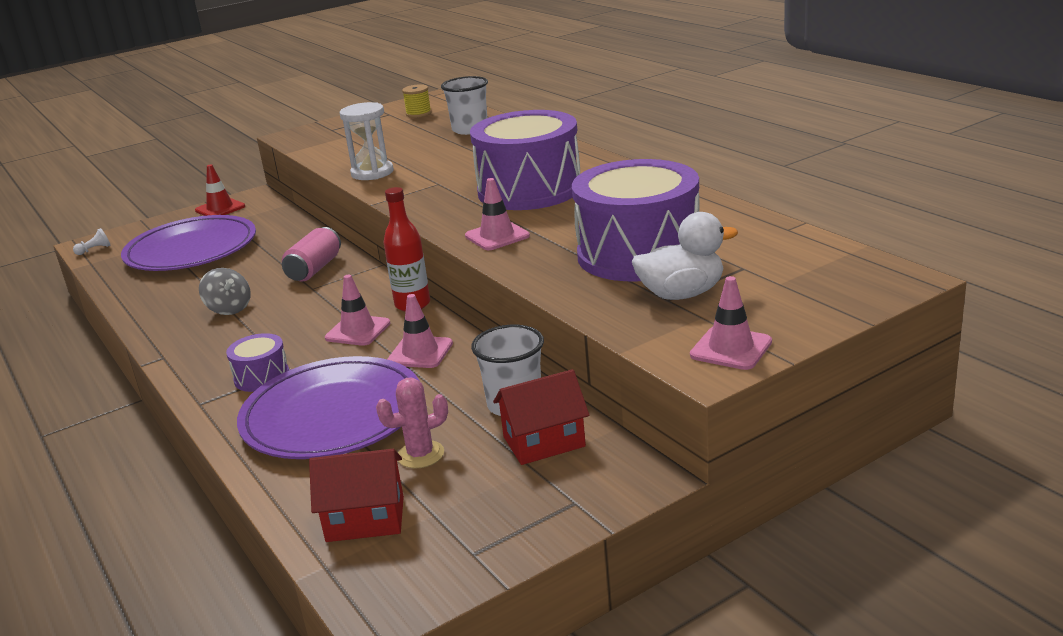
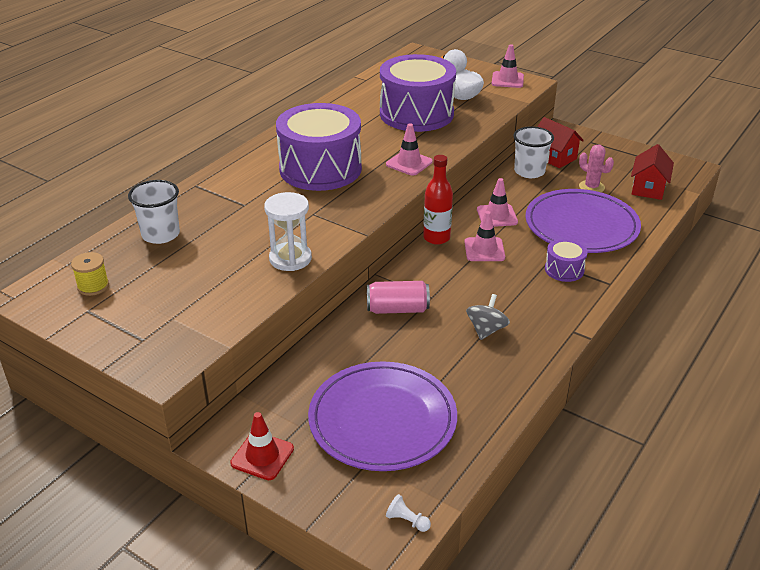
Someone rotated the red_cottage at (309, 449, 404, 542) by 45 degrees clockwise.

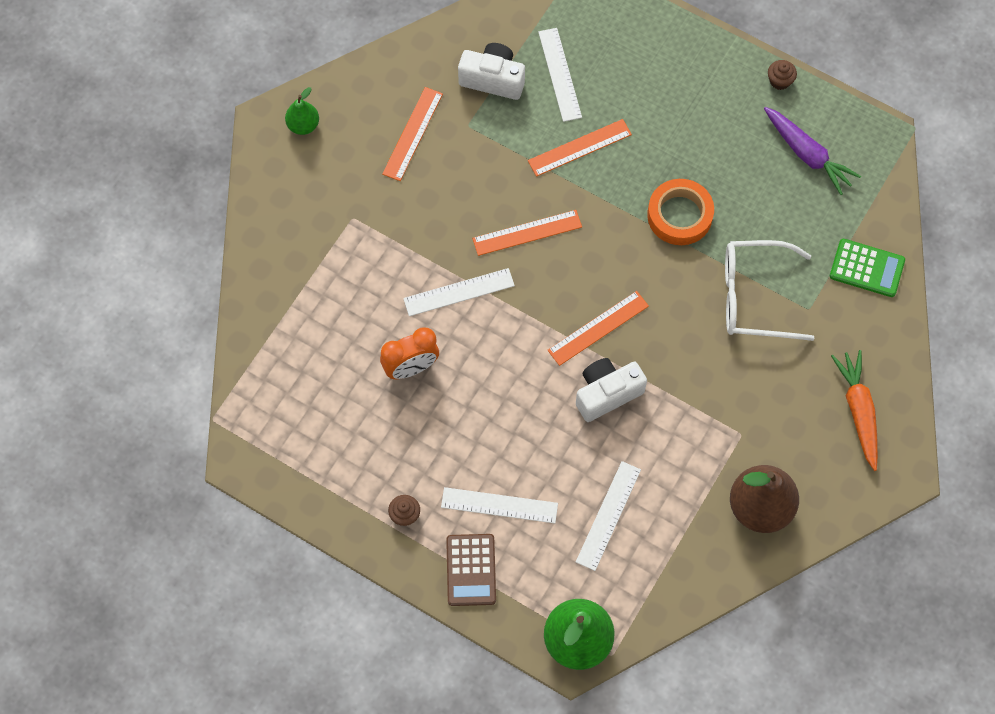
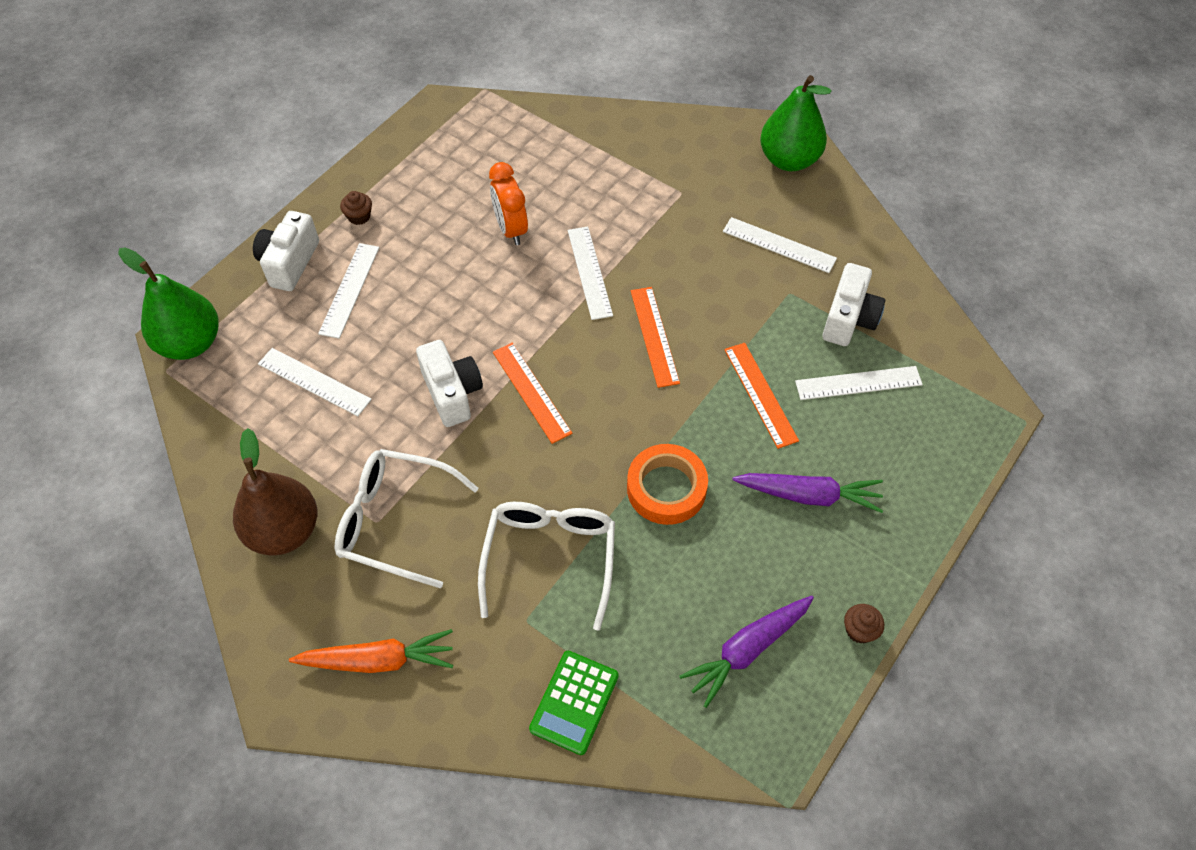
Someone swapped the dark_brown_calculator at (446, 534, 496, 606) for the snow-white_photo_camera at (253, 211, 319, 291).
Someone put down the snow-white_eyeglasses at (335, 449, 479, 588).
Someone repainted the bright_orange_ruler at (382, 87, 443, 181), which became the snow-white_ruler at (723, 217, 837, 273).
Someone put down the violet_root_vegetable at (733, 473, 883, 513).
Someone scaled the emerald_pear_fruit at (285, 87, 319, 135) by 1.86.

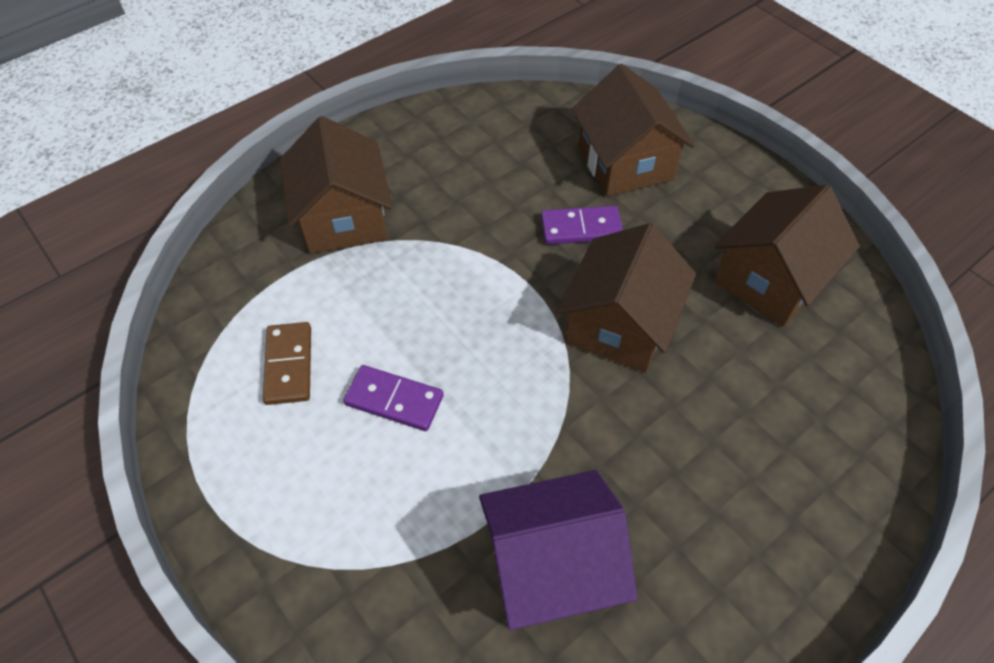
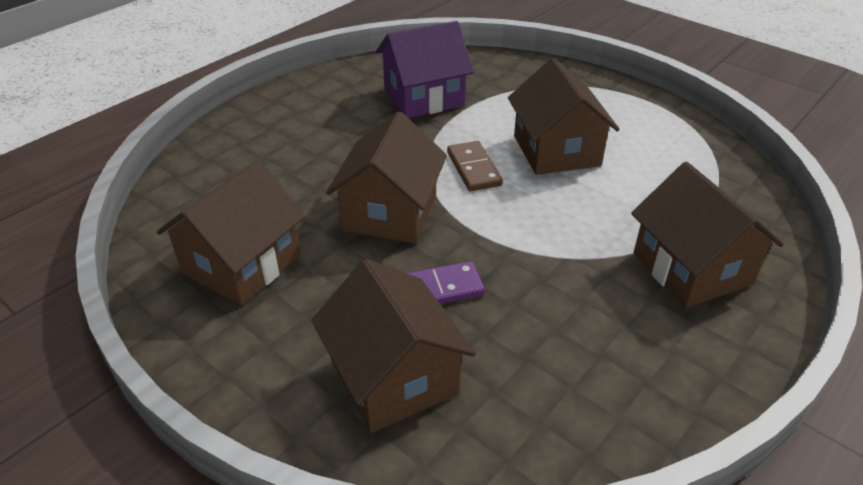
Someone carried the dark_brown_domino_tile from (263, 322, 311, 405) to (447, 141, 503, 191).
Someone swapped the violet_domino_tile at (343, 365, 444, 431) for the dark_brown_cottage at (508, 58, 620, 175).

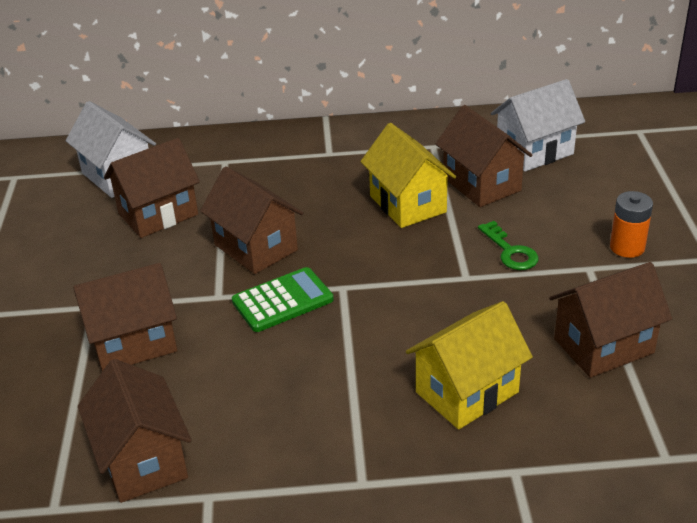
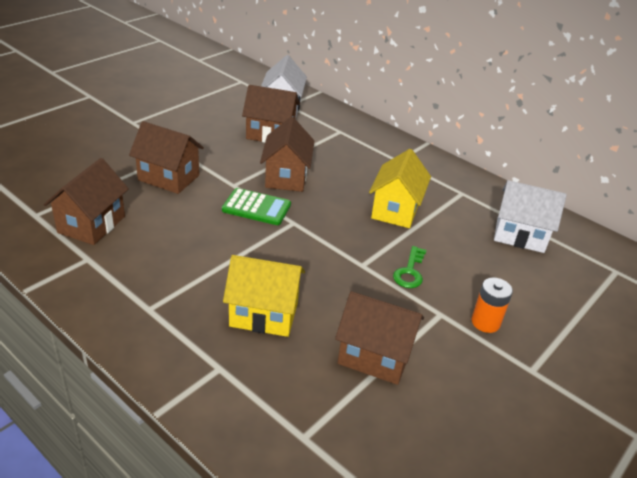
Someone took away the dark_brown_cottage at (436, 105, 533, 207).

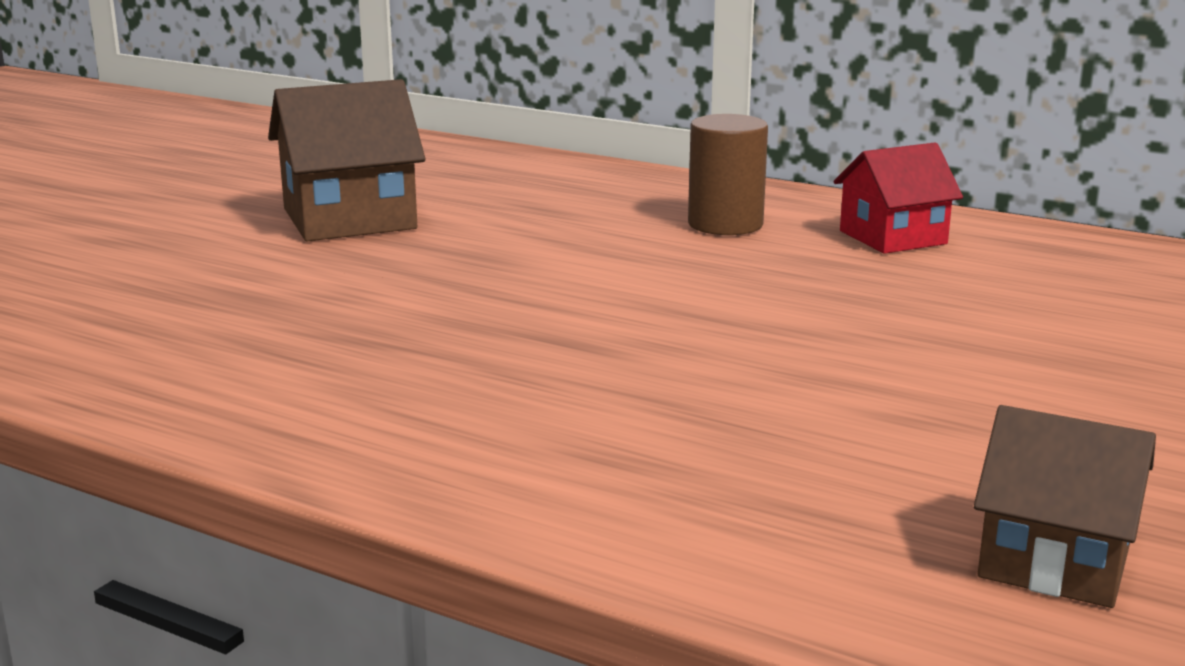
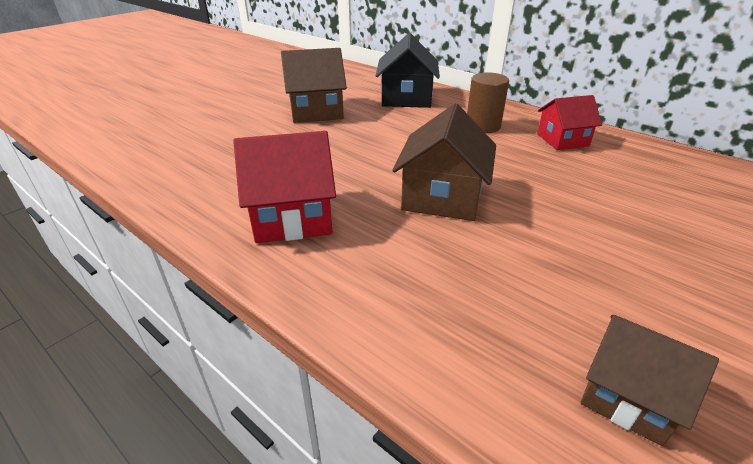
Someone put down the red_cottage at (233, 131, 336, 243).
Someone put down the ebony_cottage at (376, 33, 440, 108).
Someone put down the dark_brown_cottage at (392, 104, 496, 221).

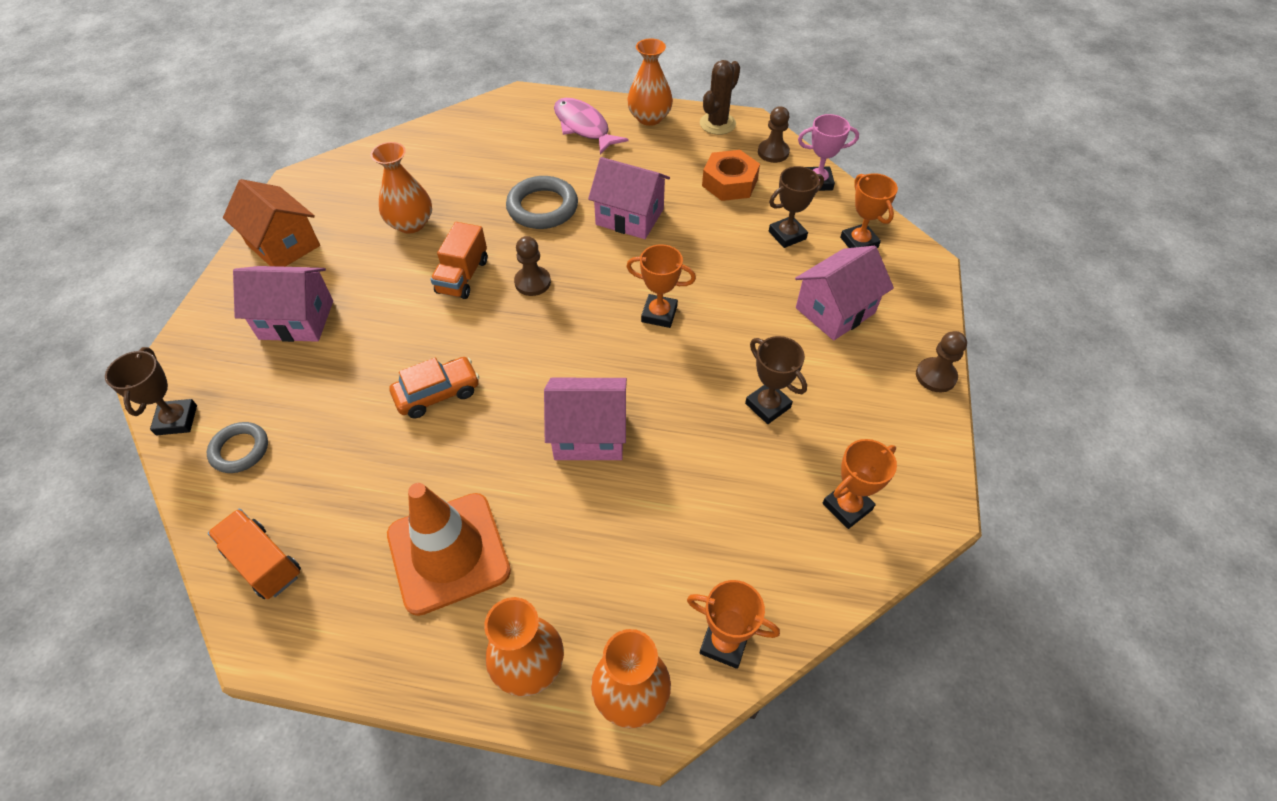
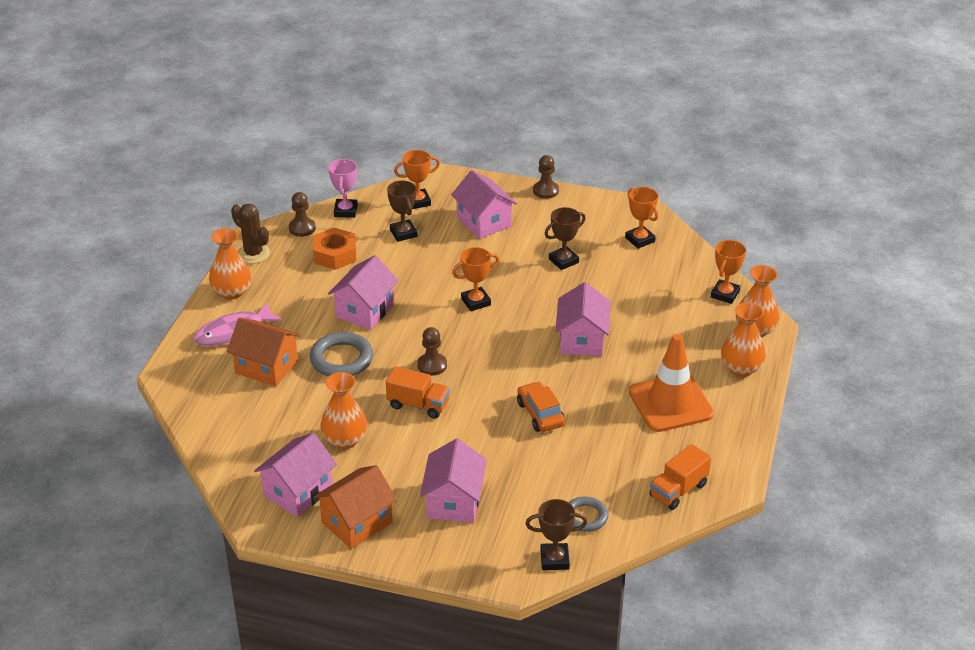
Someone put down the bright_orange_cottage at (227, 318, 301, 387).
Someone put down the rosy_cottage at (254, 433, 337, 517).
Someone rotated the bright_orange_award_cup at (626, 244, 696, 328) by 45 degrees clockwise.

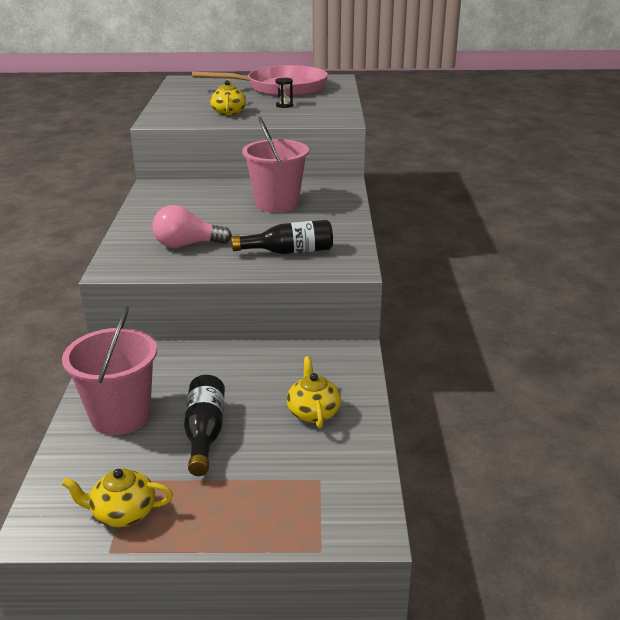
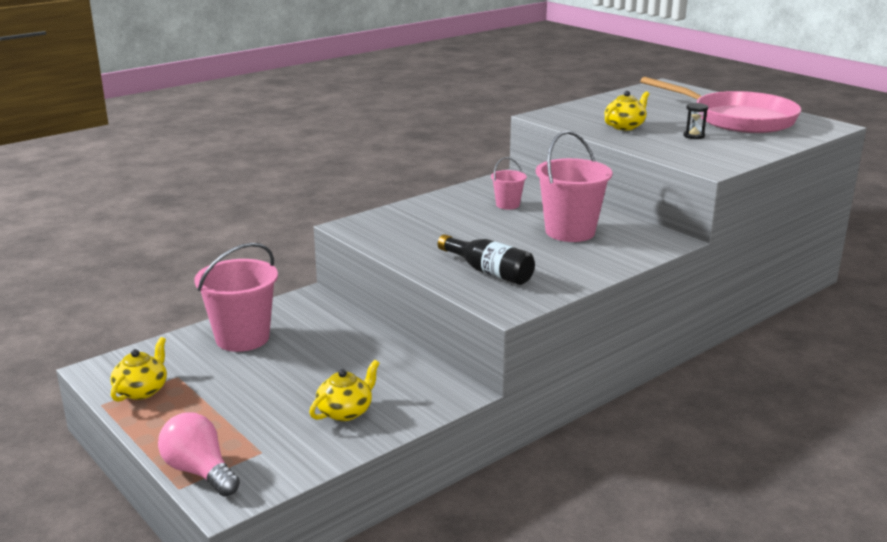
Someone rotated the bright_yellow_tea_pot at (62, 468, 173, 527) by 60 degrees clockwise.
Someone carried the rosy_lightbulb from (152, 205, 232, 248) to (158, 412, 240, 496).
Someone put down the rosy_pail at (491, 157, 527, 210).
Someone took away the ebony_flask at (184, 375, 225, 476).

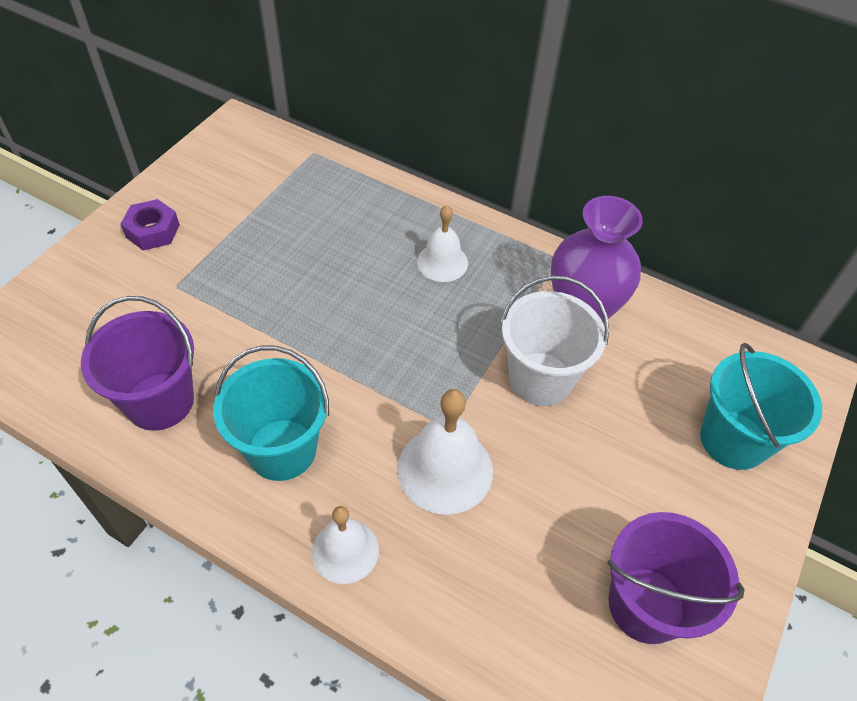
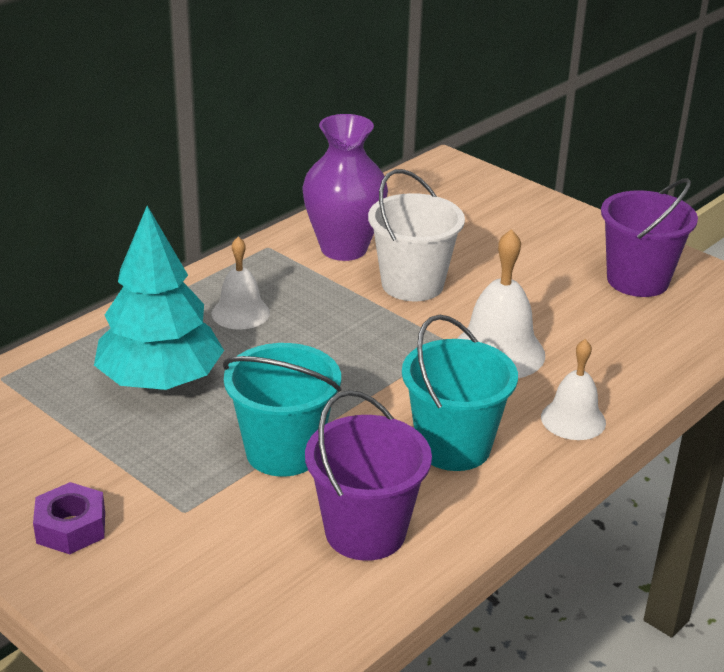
Someone put down the turquoise_fir_tree at (94, 206, 224, 390).
Someone carried the turquoise_pail from (700, 343, 822, 470) to (223, 343, 342, 477).

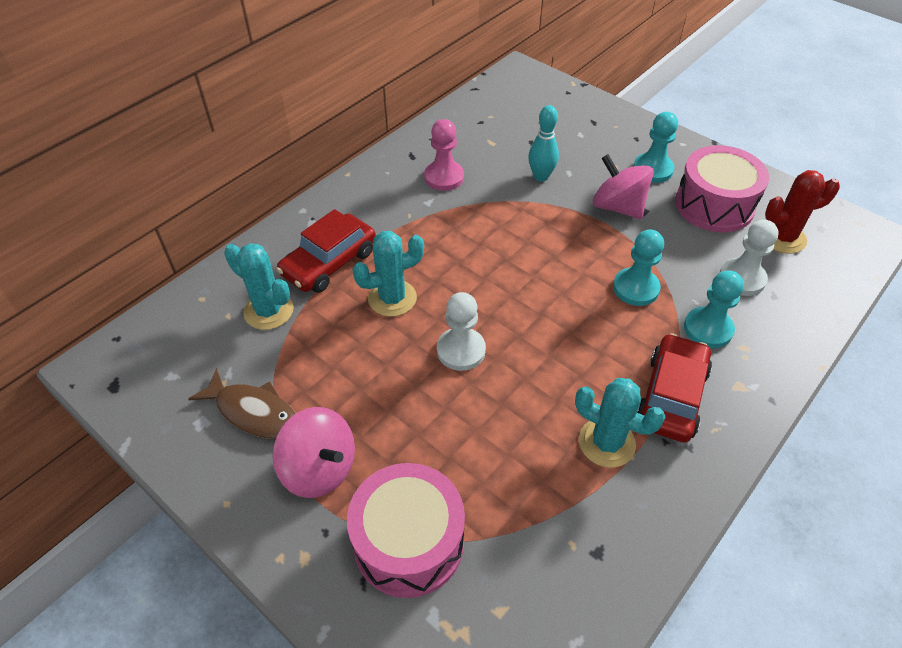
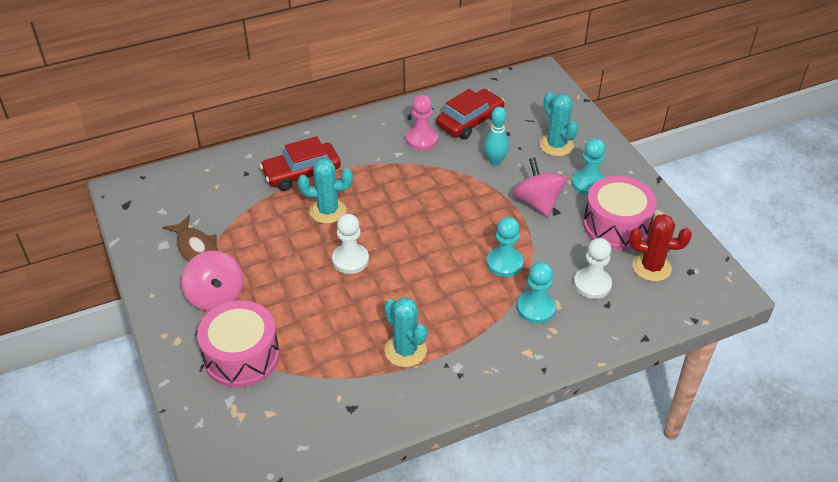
Someone carried the red_automobile from (637, 333, 712, 442) to (436, 89, 505, 139).
Someone carried the turquoise_saguaro_cactus from (224, 243, 294, 330) to (539, 92, 578, 156).

